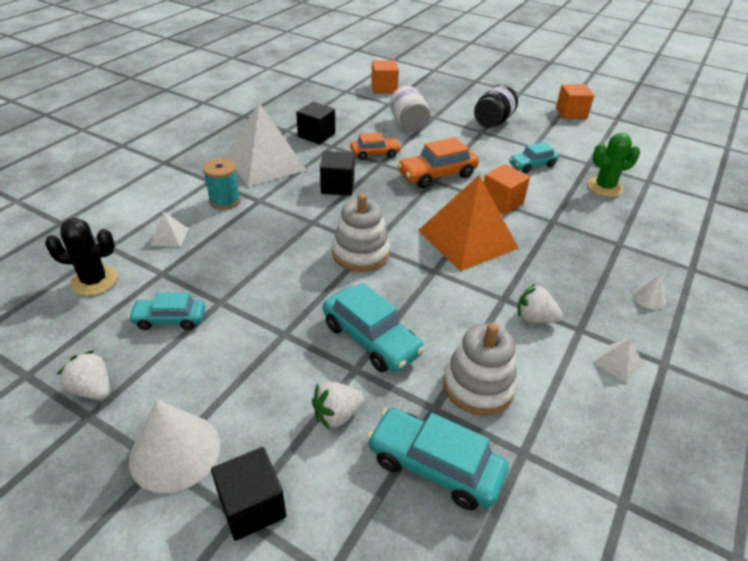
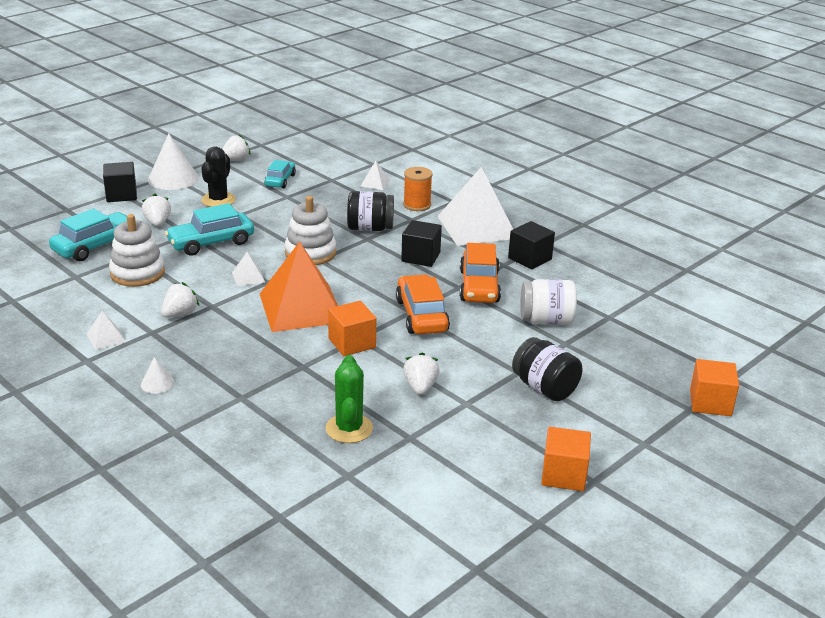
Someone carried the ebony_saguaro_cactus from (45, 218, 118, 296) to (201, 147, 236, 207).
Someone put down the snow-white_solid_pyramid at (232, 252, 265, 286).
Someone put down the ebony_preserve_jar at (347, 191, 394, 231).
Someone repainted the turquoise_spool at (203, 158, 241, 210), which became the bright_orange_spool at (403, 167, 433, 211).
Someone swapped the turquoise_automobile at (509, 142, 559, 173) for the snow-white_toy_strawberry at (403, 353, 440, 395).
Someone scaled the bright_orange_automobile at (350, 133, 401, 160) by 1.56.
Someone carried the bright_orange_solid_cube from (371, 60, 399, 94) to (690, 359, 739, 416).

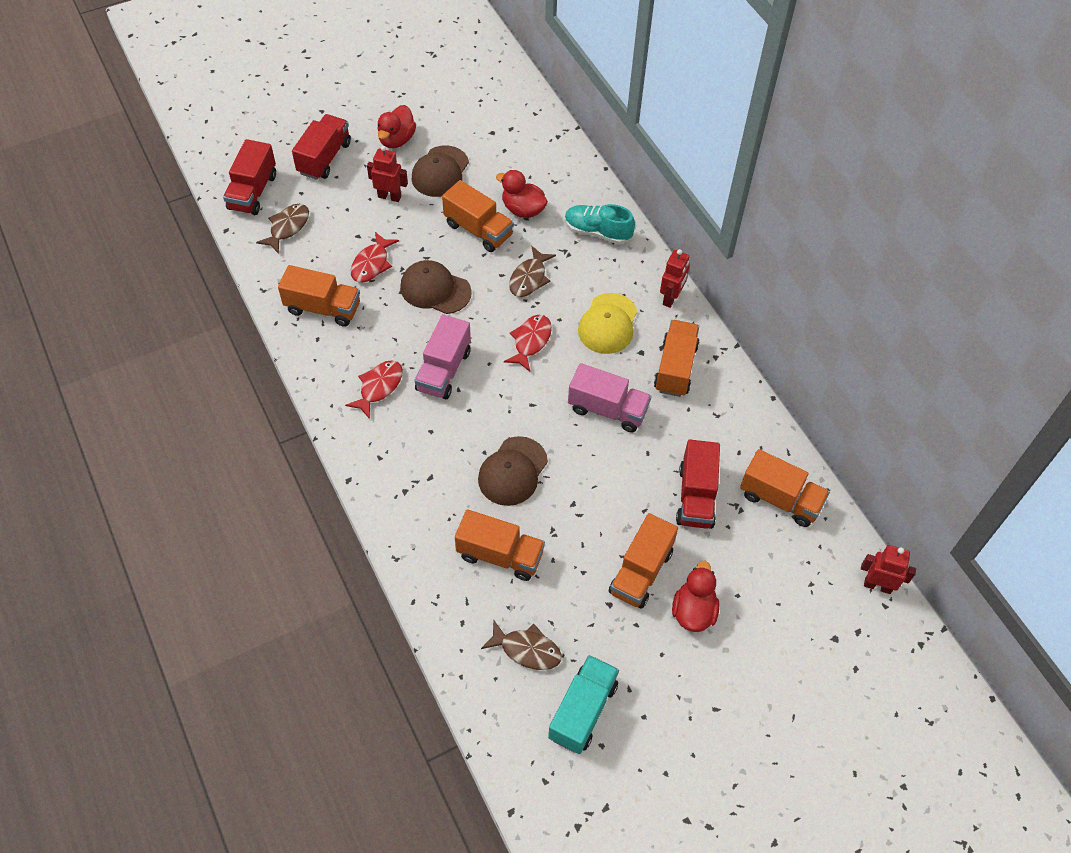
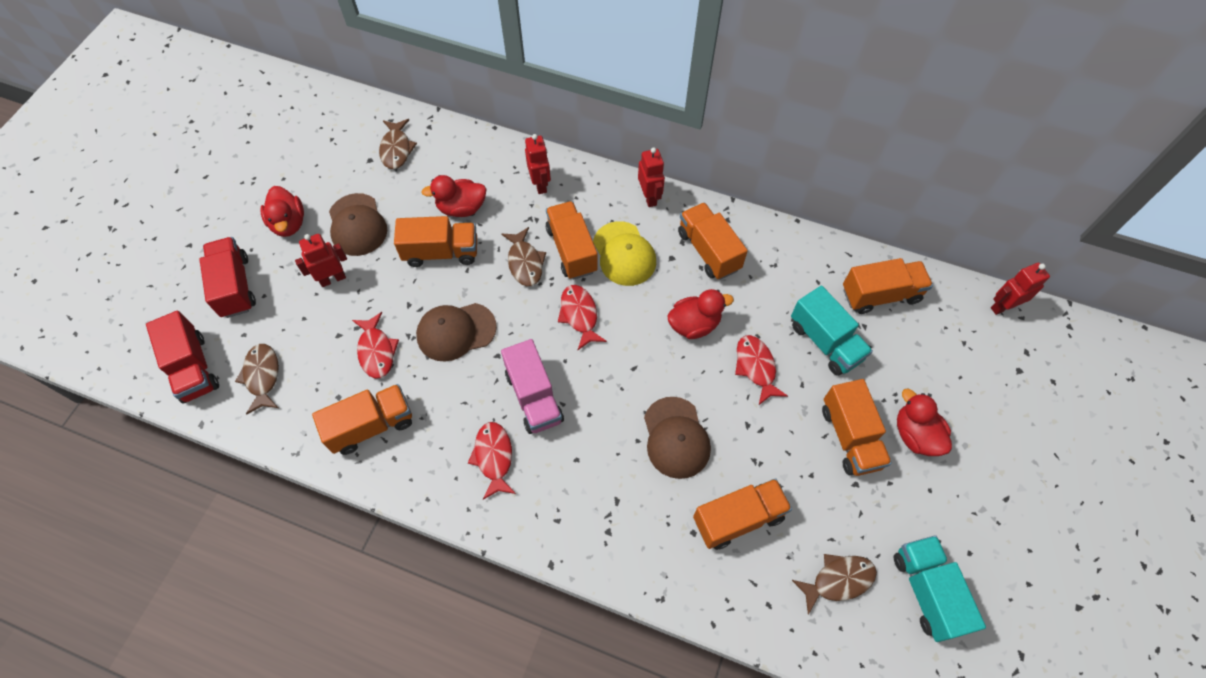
Someone put down the dark_brown_toy_fish at (379, 119, 417, 169).
Someone swapped the turquoise_sneaker at (565, 204, 635, 244) for the red_robot_figure at (525, 134, 551, 194).
Someone put down the bright_orange_toy_truck at (546, 201, 598, 280).
Someone swapped the rosy_toy_truck at (568, 363, 651, 432) for the red_toy_duck at (667, 289, 734, 339).
Someone put down the red_toy_fish at (735, 335, 788, 405).
Someone repainted the red_toy_truck at (676, 440, 720, 529), which became the turquoise_toy_truck at (791, 286, 873, 376).

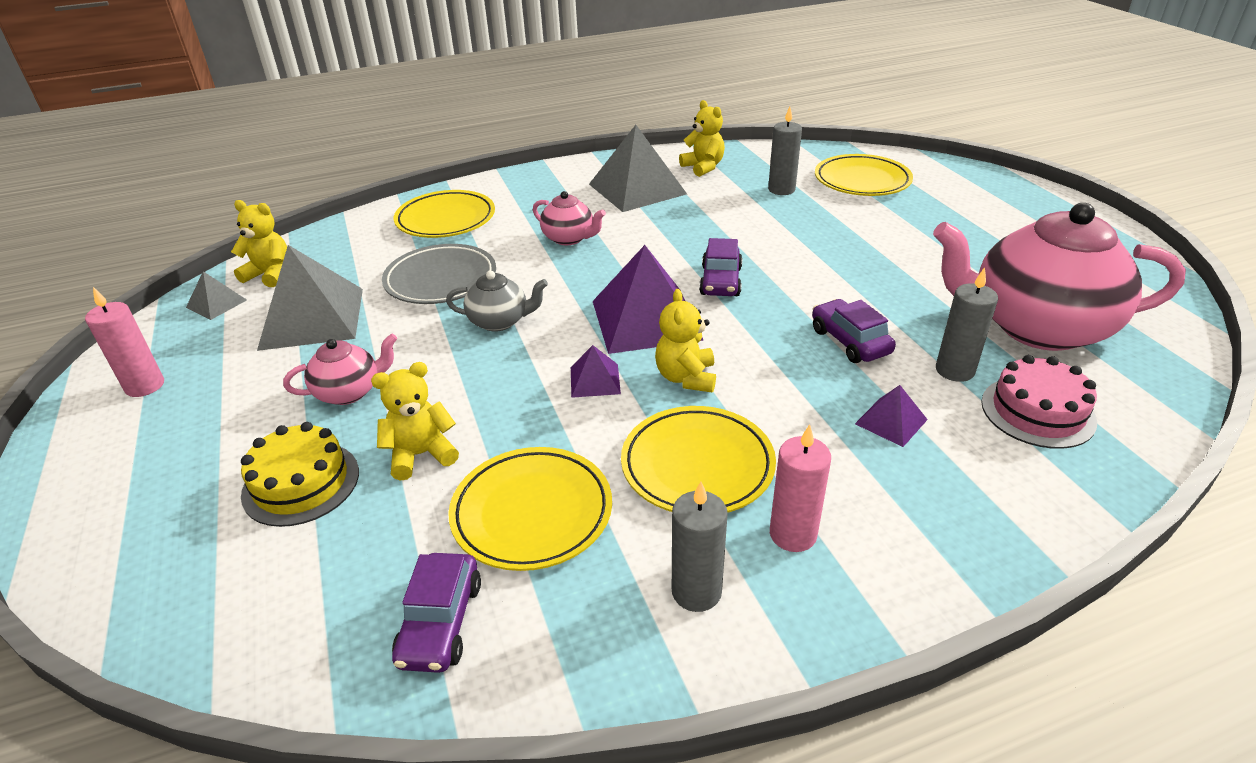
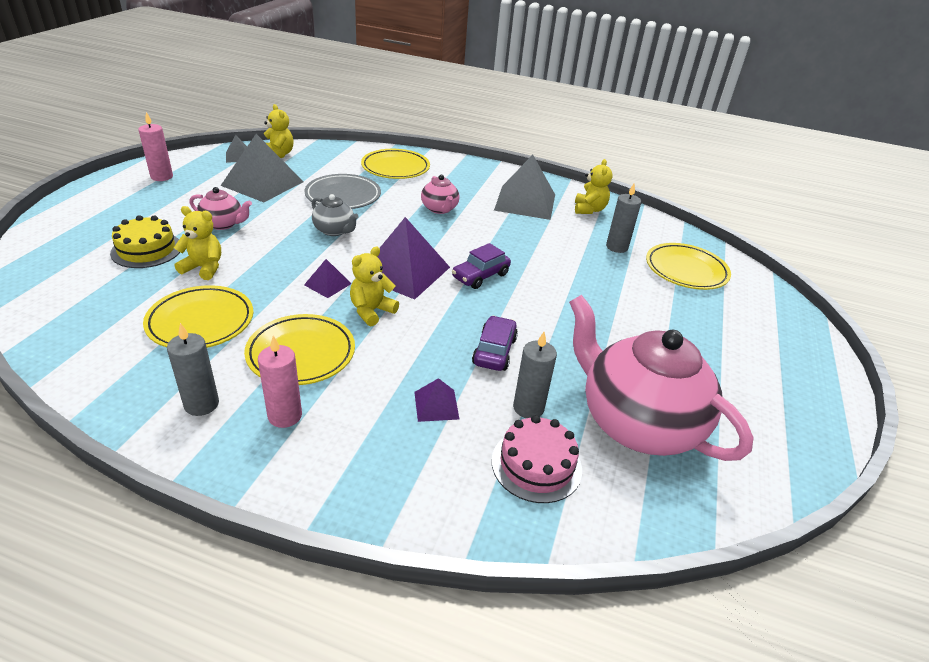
Someone took away the violet_automobile at (392, 553, 481, 673).

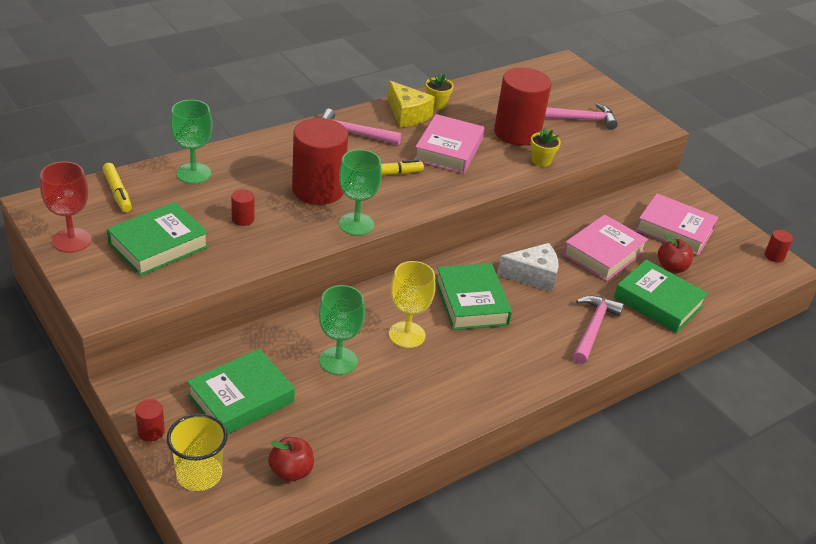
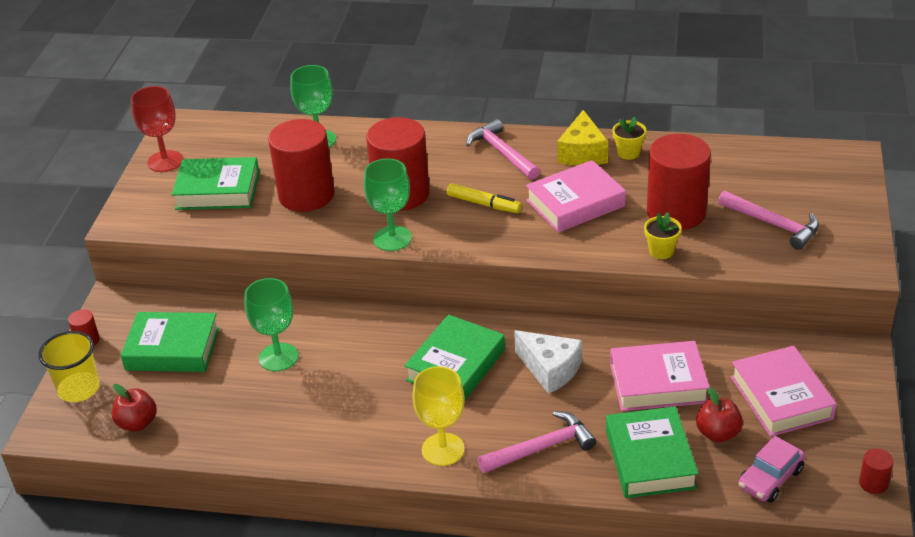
Someone scaled the red_cylinder at (231, 189, 255, 226) by 2.45.
Someone carried the bright_yellow_wine_glass from (389, 261, 435, 348) to (412, 366, 465, 466).
Someone put down the rosy_automobile at (738, 436, 805, 503).
Someone took away the bright_yellow_felt_pen at (102, 163, 132, 212).

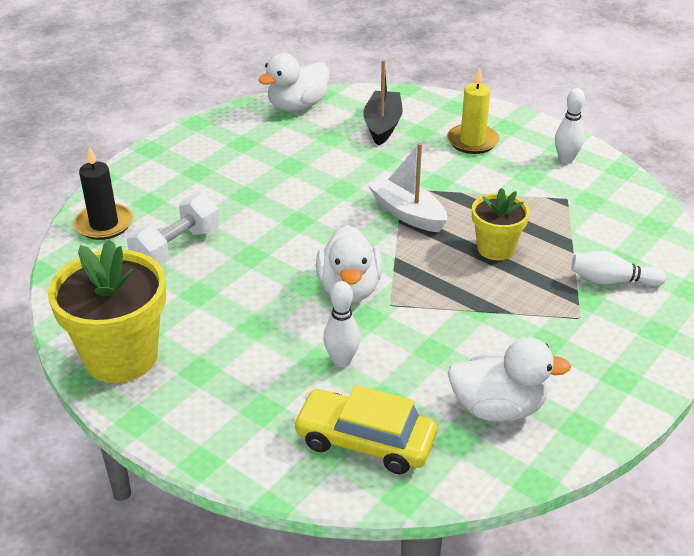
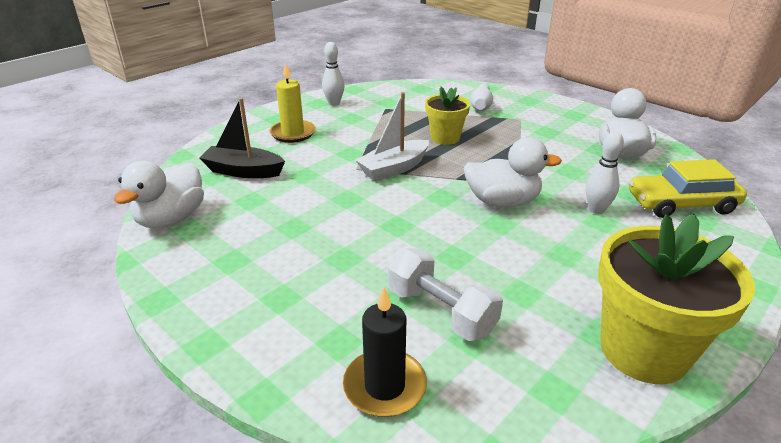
Someone rotated the snow-white_toy_duck at (258, 53, 329, 111) by 60 degrees clockwise.
Someone rotated the bright_yellow_automobile at (293, 385, 437, 474) by 60 degrees clockwise.

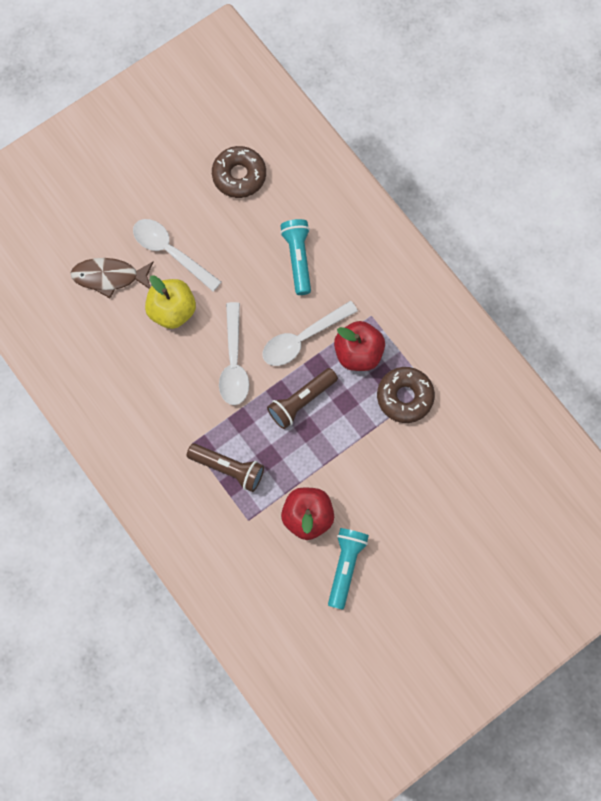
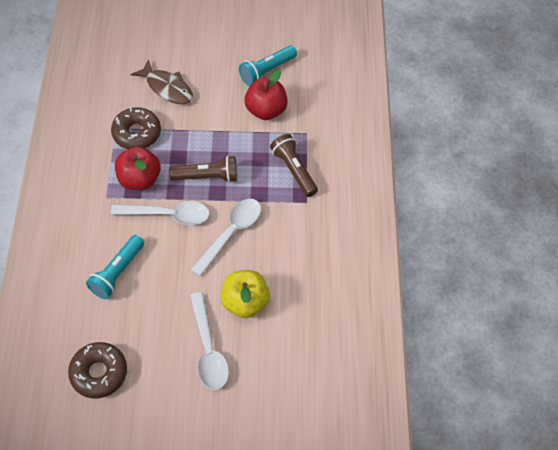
Someone carried the dark_brown_toy_fish from (71, 258, 154, 298) to (131, 59, 193, 104).

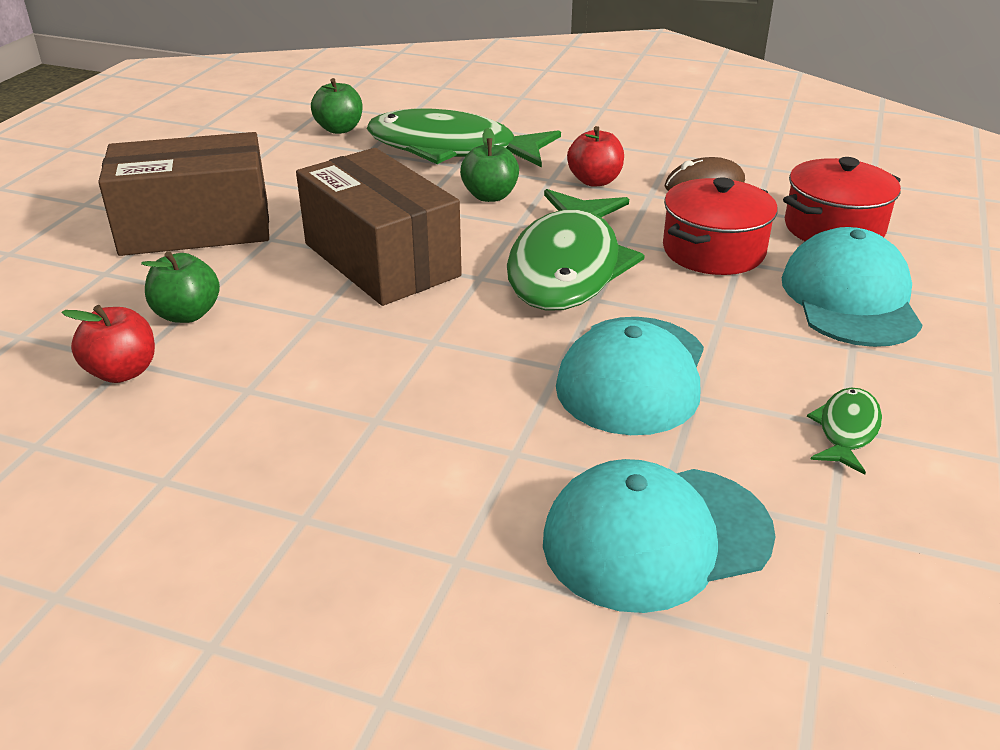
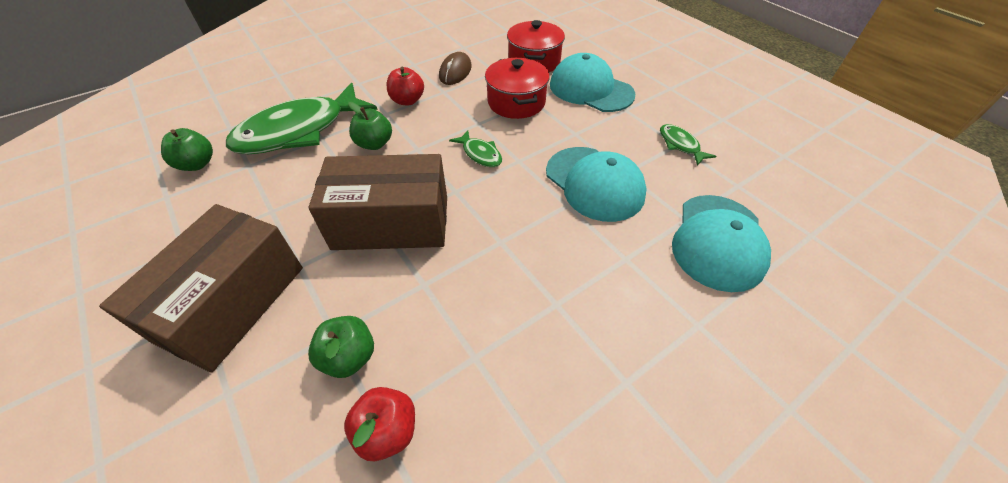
Someone scaled the emerald_toy_fish at (507, 189, 645, 311) by 0.43.

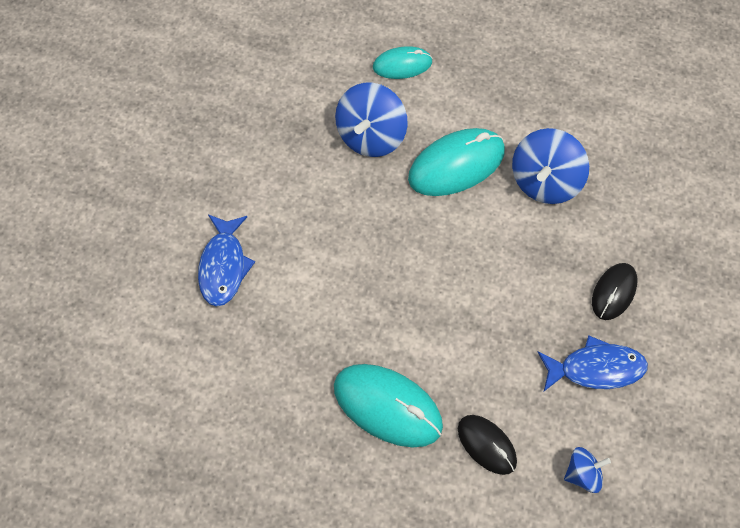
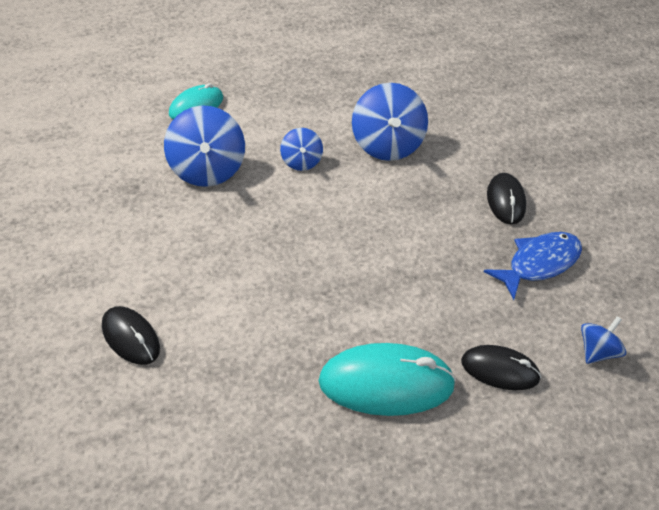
Someone swapped the cobalt_toy_fish at (198, 214, 255, 306) for the ebony_PC_mouse at (102, 306, 160, 365).
Someone swapped the turquoise_PC_mouse at (408, 128, 505, 196) for the cobalt_toy_top at (280, 128, 323, 171).

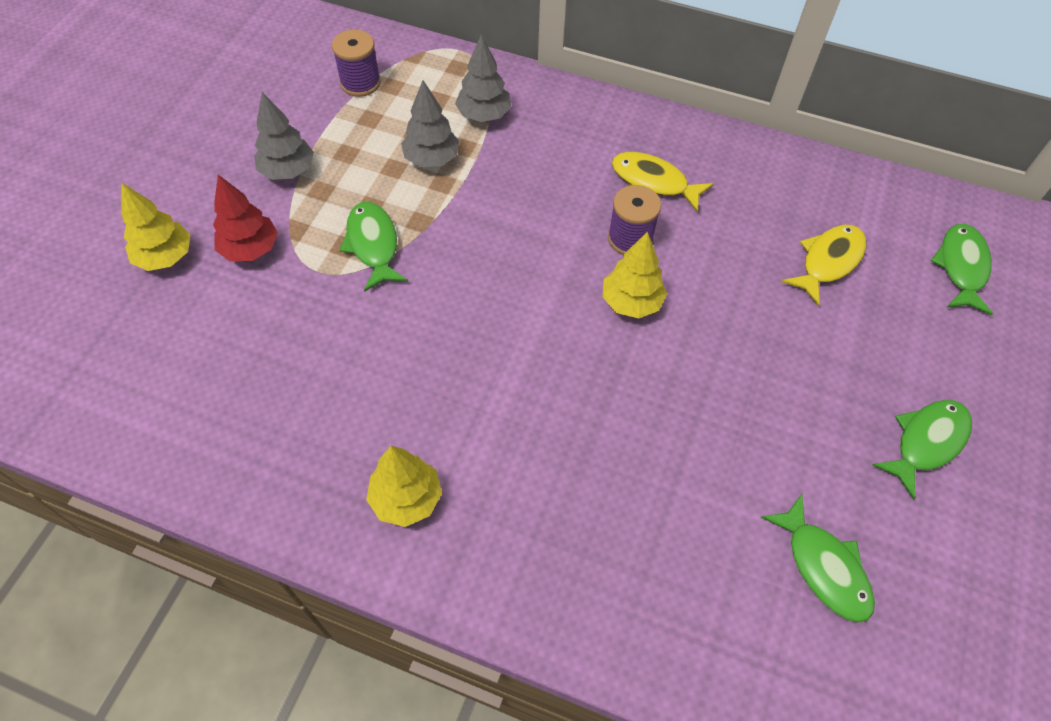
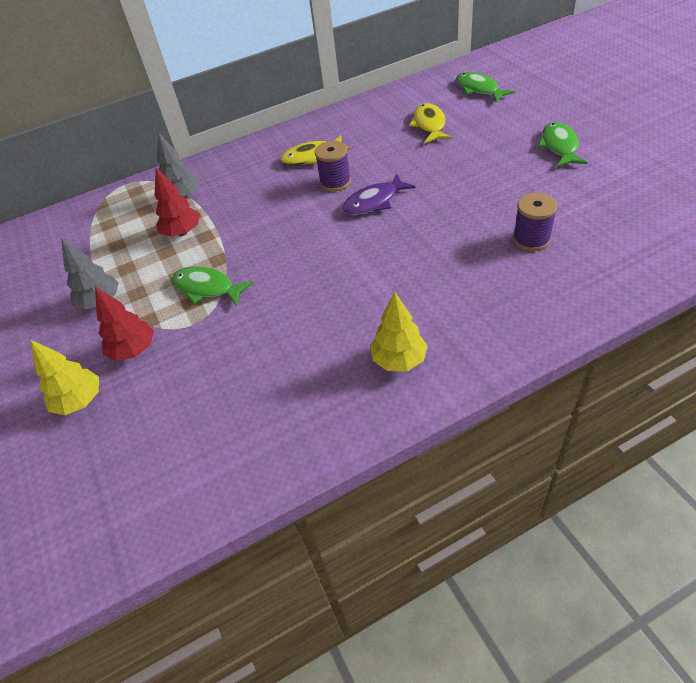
Someone repainted the ash-grey_fir_tree at (401, 80, 459, 167), which became the red_fir_tree at (155, 168, 200, 237).
Someone swapped the bright_yellow_fir_tree at (602, 231, 667, 318) for the violet_toy_fish at (343, 174, 416, 215).
Someone carried the violet_spool from (332, 29, 381, 97) to (513, 193, 558, 251).
Someone took away the emerald_toy_fish at (761, 494, 875, 623).

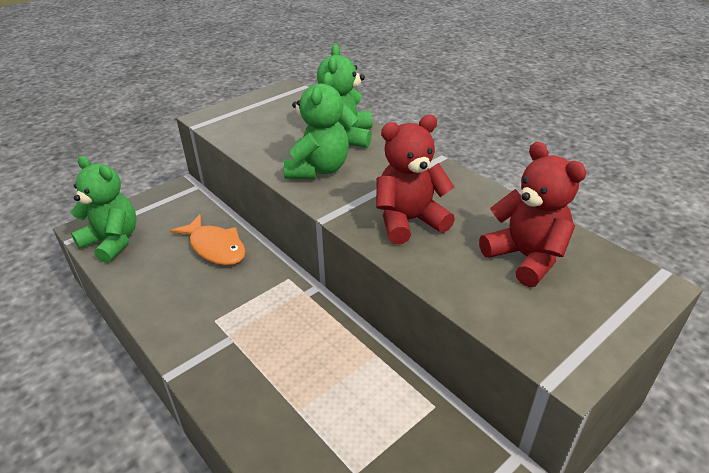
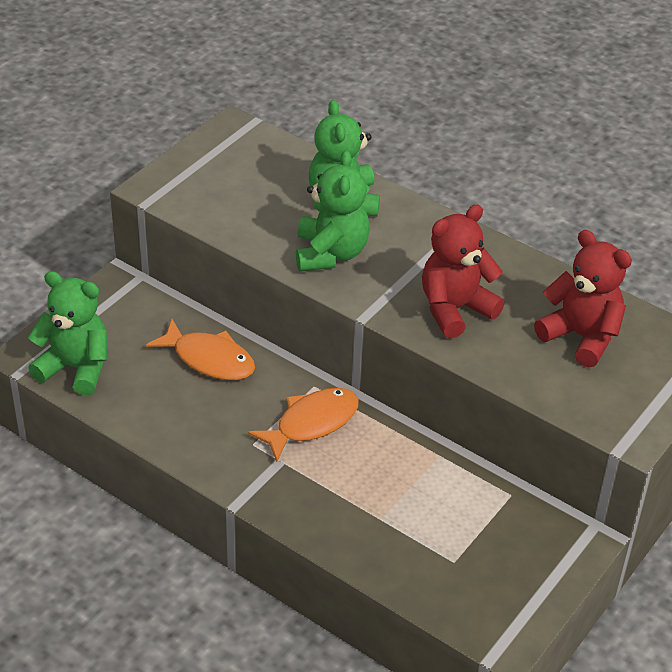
Someone put down the bright_orange_toy_fish at (248, 388, 359, 462).

